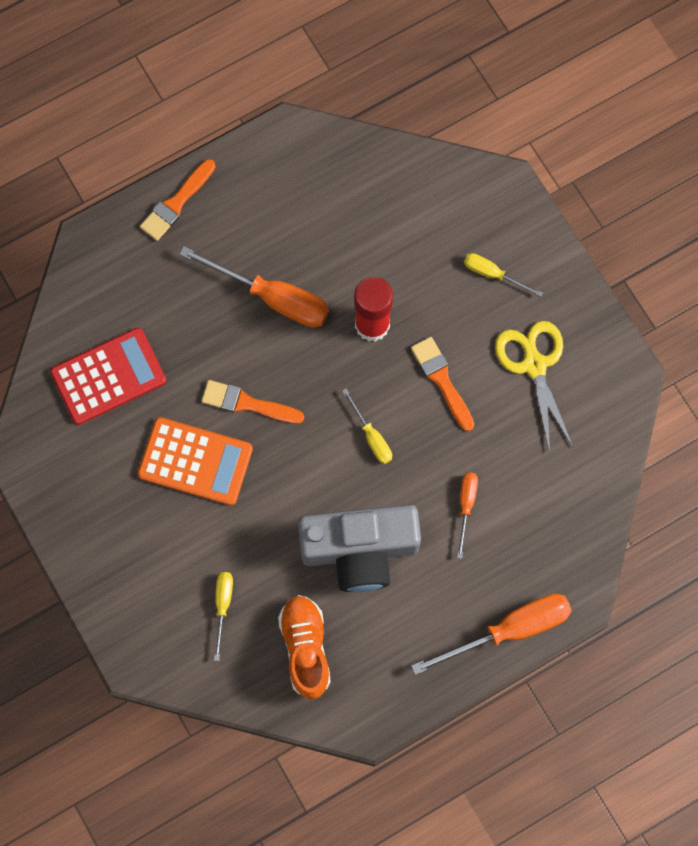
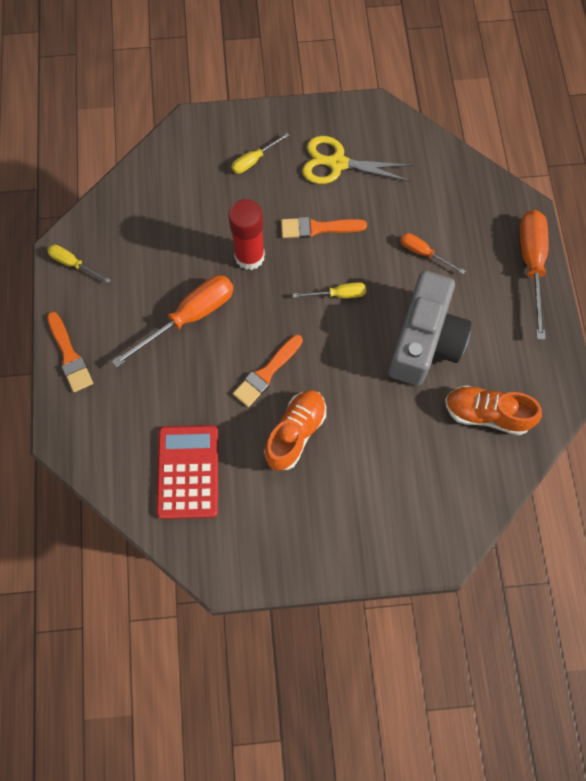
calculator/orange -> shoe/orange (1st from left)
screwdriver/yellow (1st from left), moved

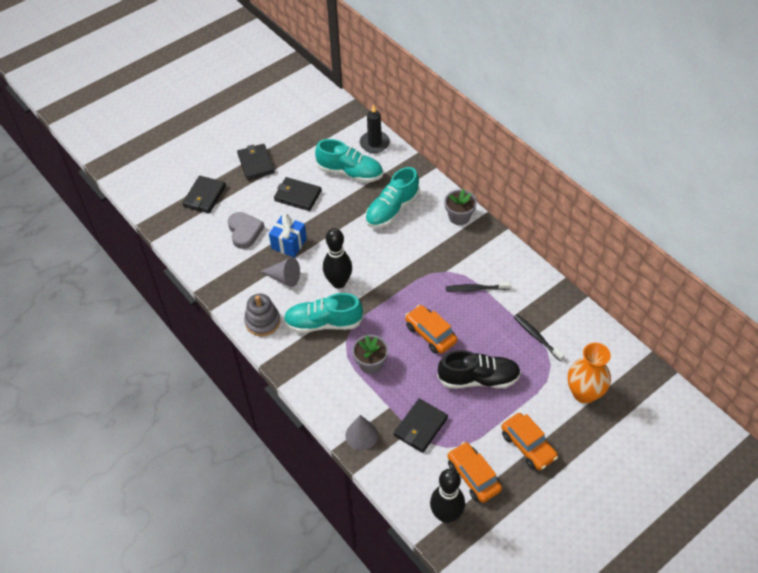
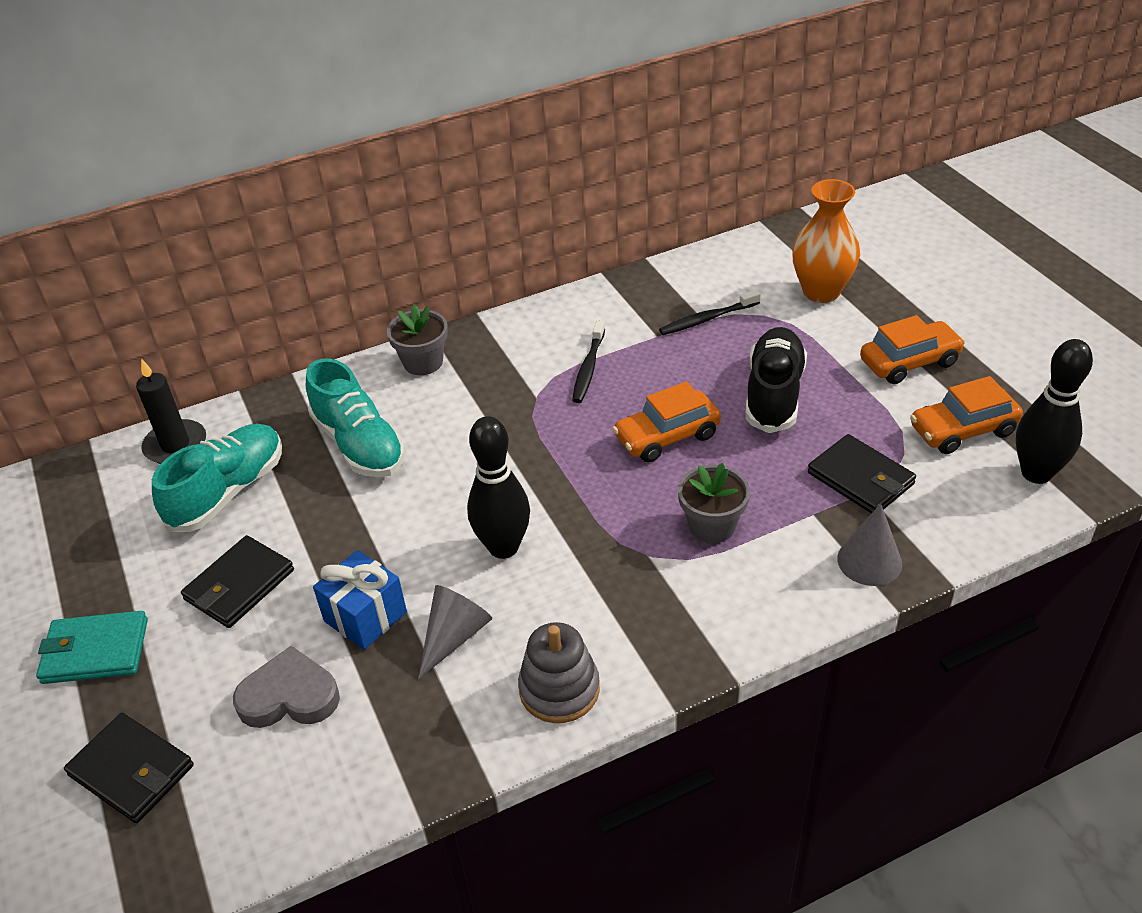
wallet/black (2nd from left) -> wallet/turquoise
shoe/turquoise (1st from left) -> none

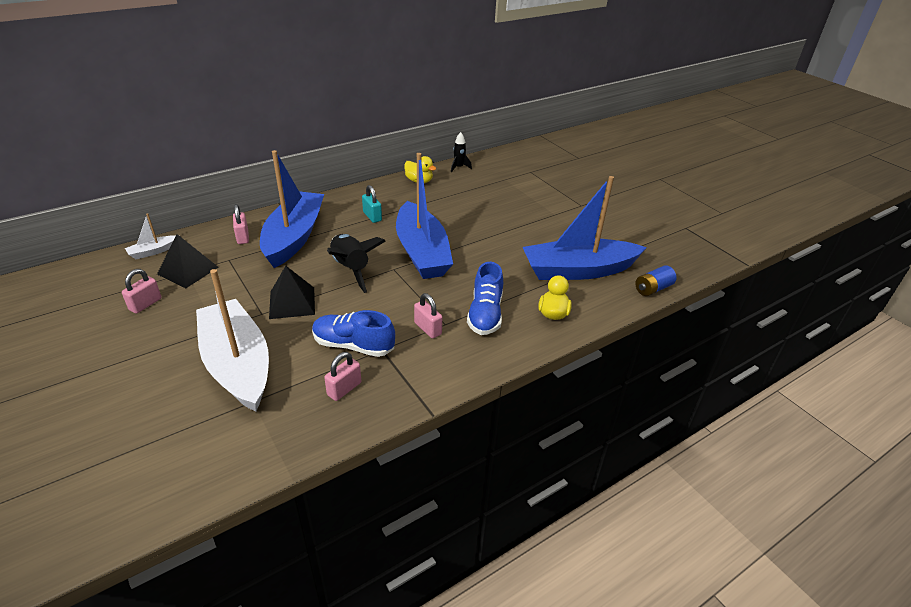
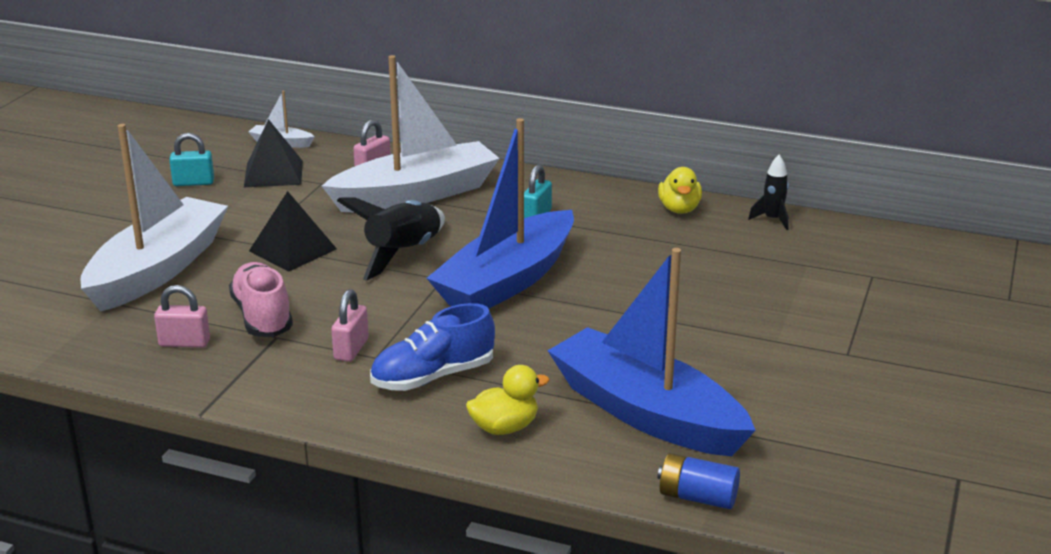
padlock/pink (1st from left) -> padlock/turquoise (1st from left)
boat/blue (1st from left) -> boat/white (3rd from left)
shoe/blue (1st from left) -> shoe/pink

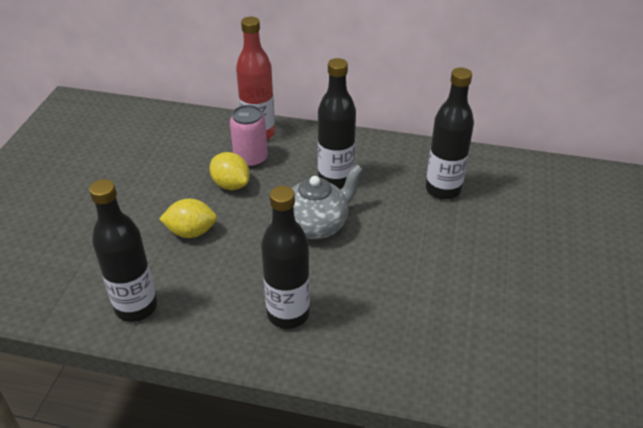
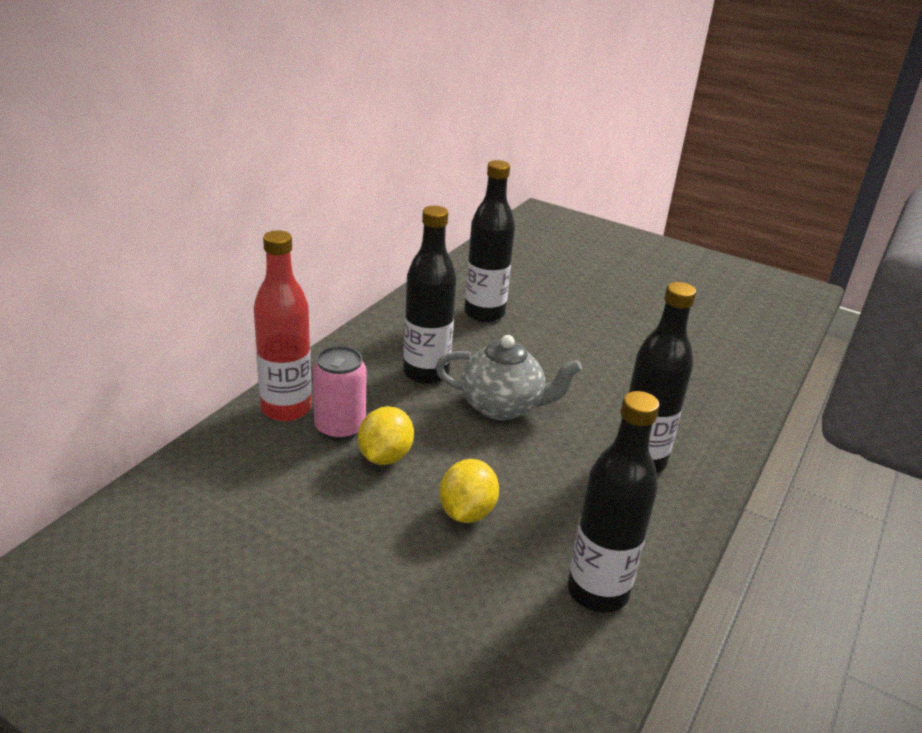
lemon/yellow (2nd from left in the first image) -> lemon/yellow (1st from left), 45 degrees counterclockwise
teapot/grey, 120 degrees clockwise

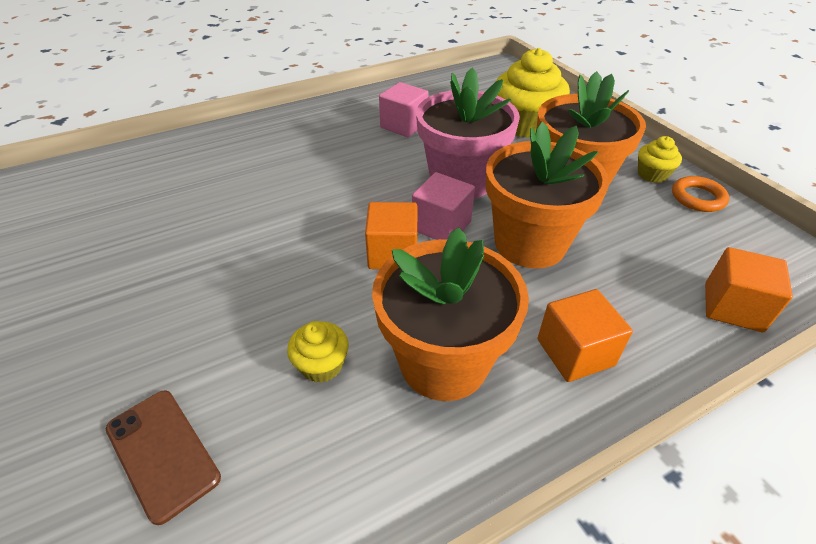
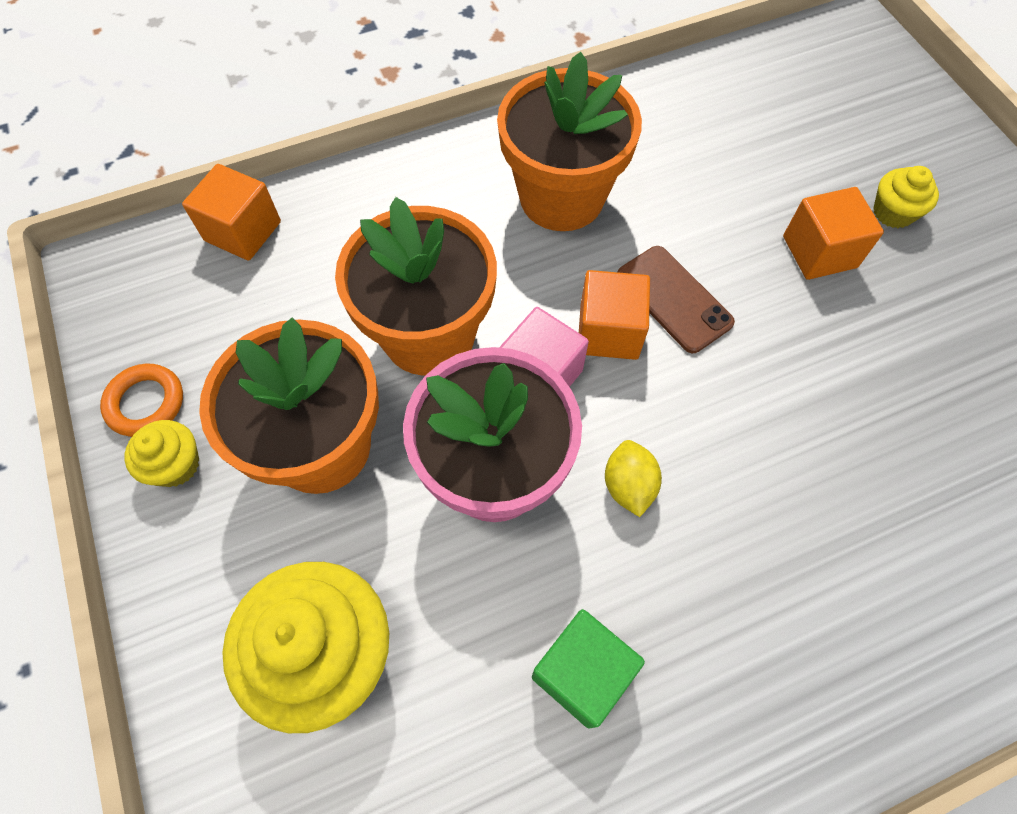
phone/brown, moved
cupcake/yellow (1st from left in the first image) -> cupcake/yellow (3rd from left), moved
cube/pink (1st from left) -> cube/green
cube/orange (2nd from left in the first image) -> cube/orange (3rd from left), moved
none -> lemon/yellow

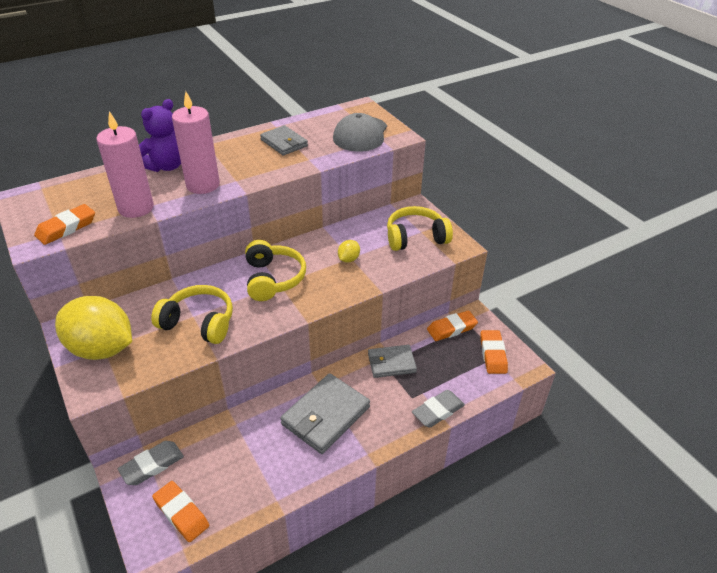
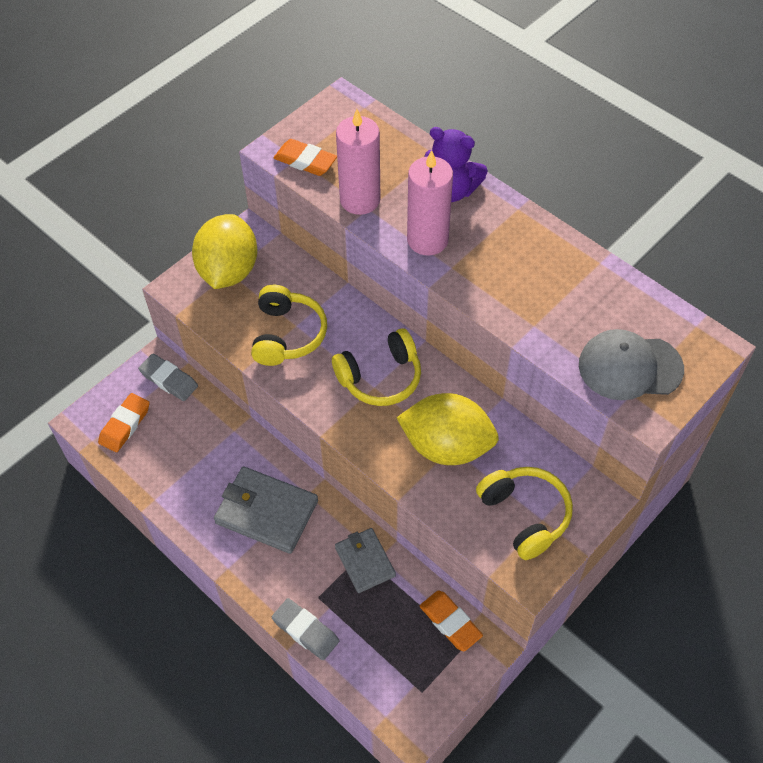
wallet/grey (1st from left) -> none
lemon/yellow (2nd from left), x2.44
eraser/orange (4th from left) -> none

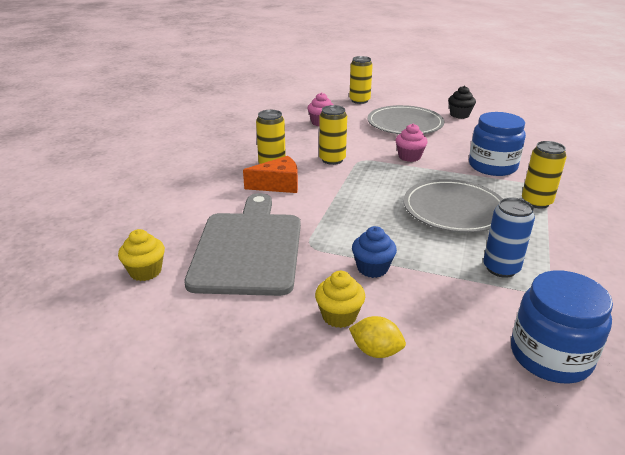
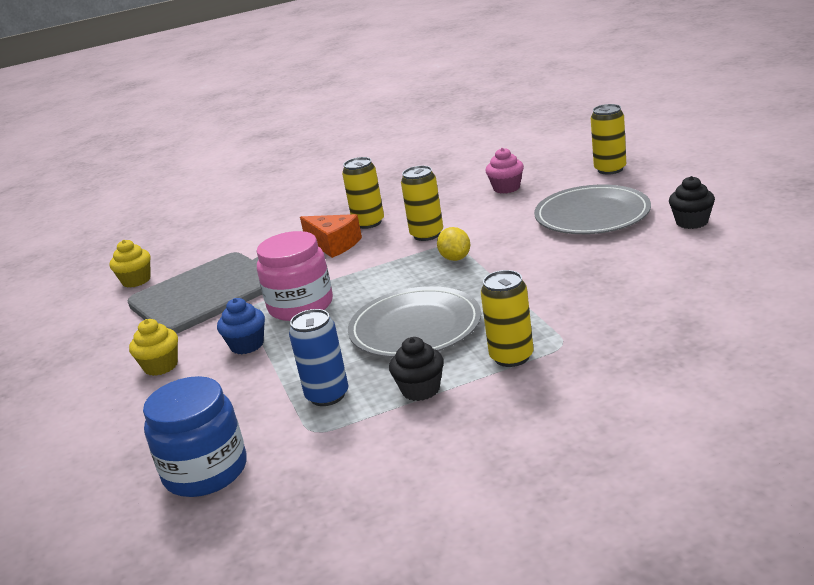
lemon/yellow, moved
cupcake/pink (2nd from left) -> none
jar/blue (1st from left) -> none
none -> jar/pink
none -> cupcake/black (1st from left)

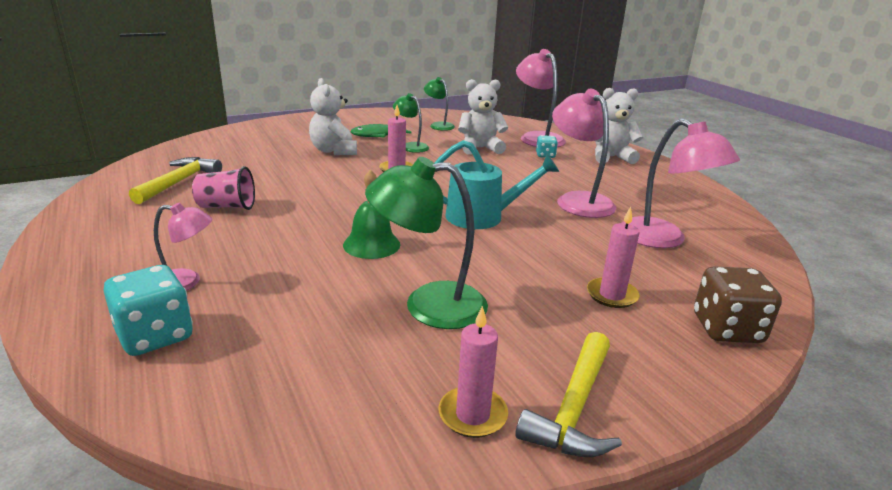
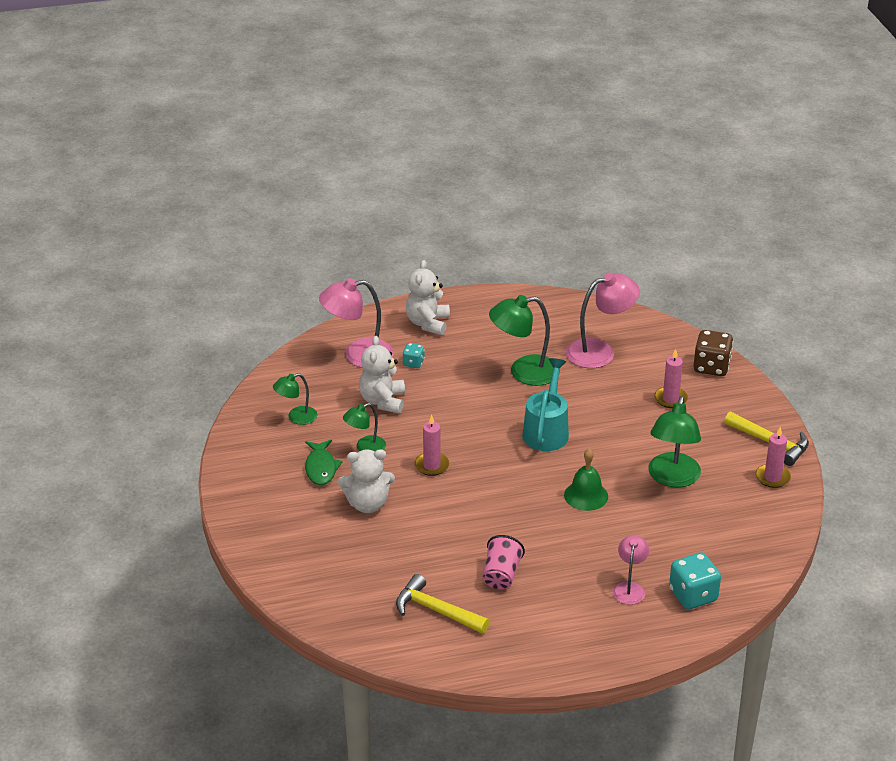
lamp/pink (3rd from left) -> lamp/green (3rd from left)

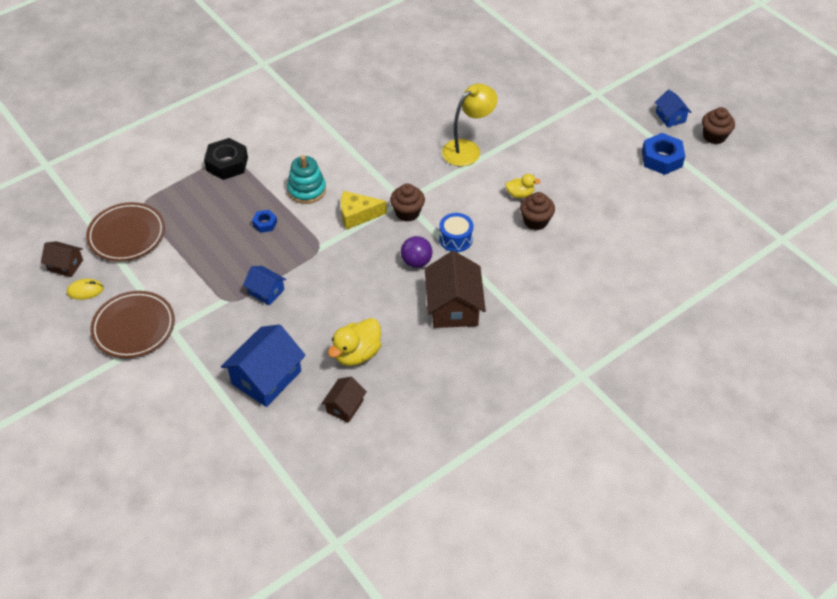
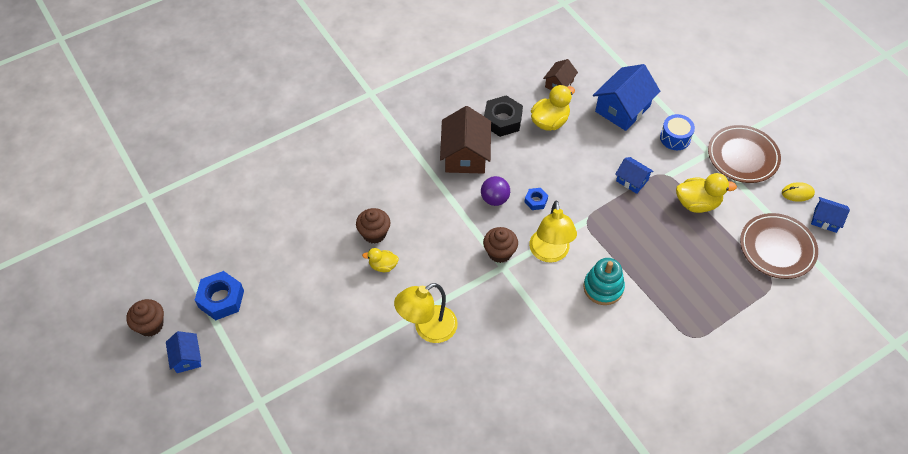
house/brown (1st from left) -> house/blue (4th from left)
nut/black, moved
nut/blue (1st from left in the first image) -> nut/blue (2nd from left), moved
cheese/yellow -> lamp/yellow (2nd from left)
drum/blue, moved
none -> duck/yellow (3rd from left)

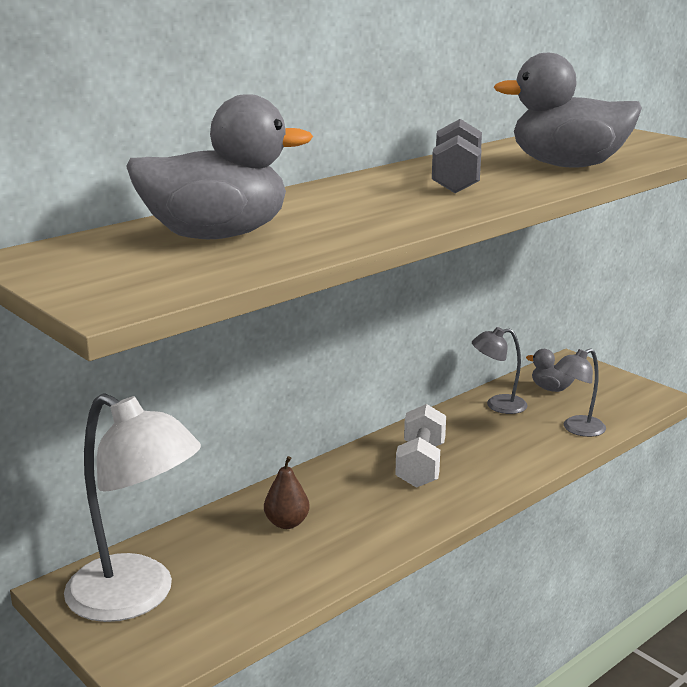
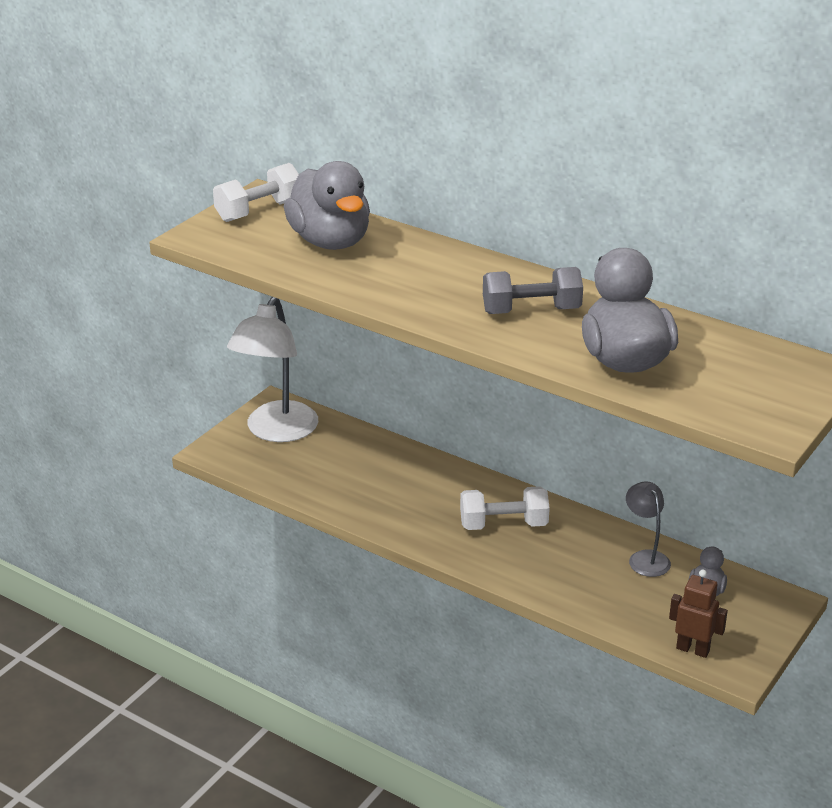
pear/brown -> none
lamp/grey (2nd from left) -> none
none -> dumbbell/white (1st from left)
none -> robot/brown

